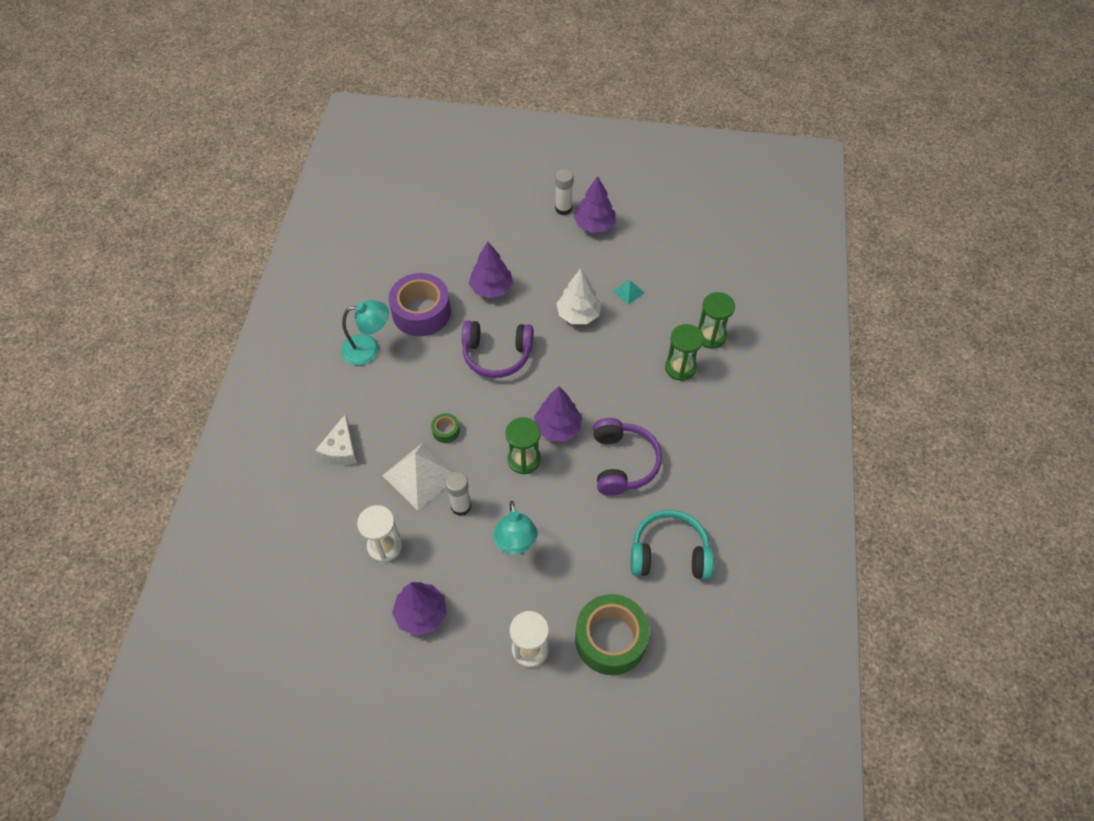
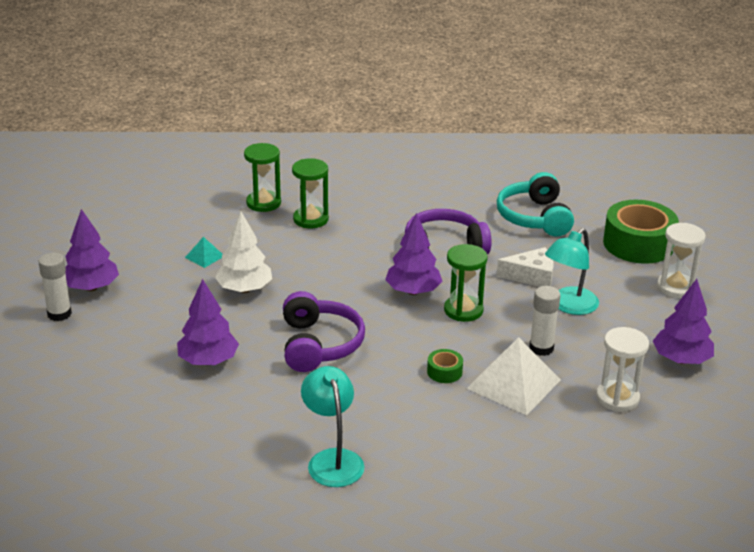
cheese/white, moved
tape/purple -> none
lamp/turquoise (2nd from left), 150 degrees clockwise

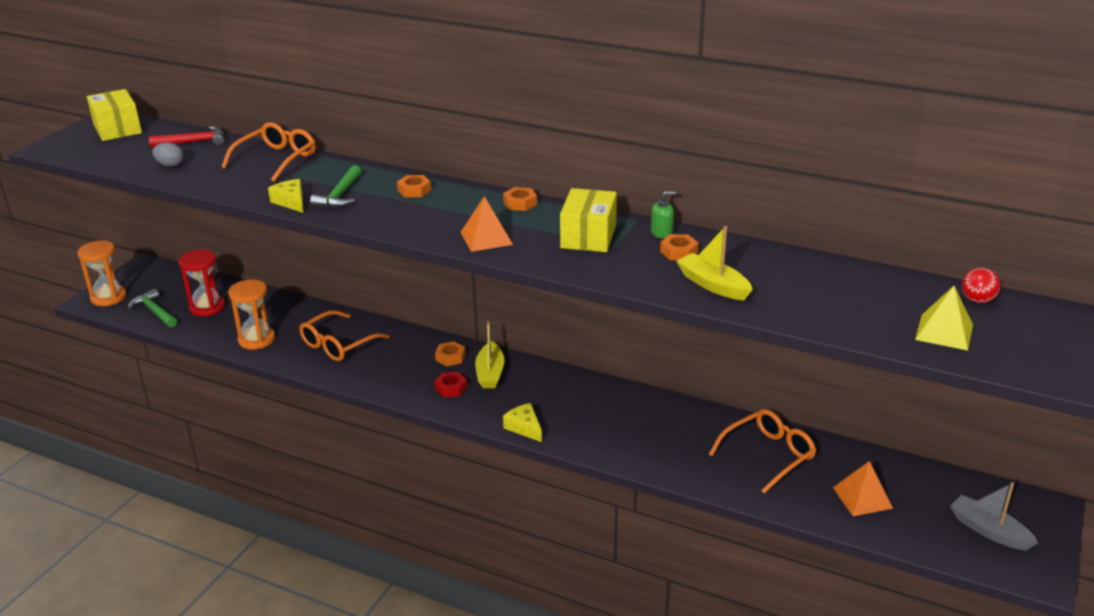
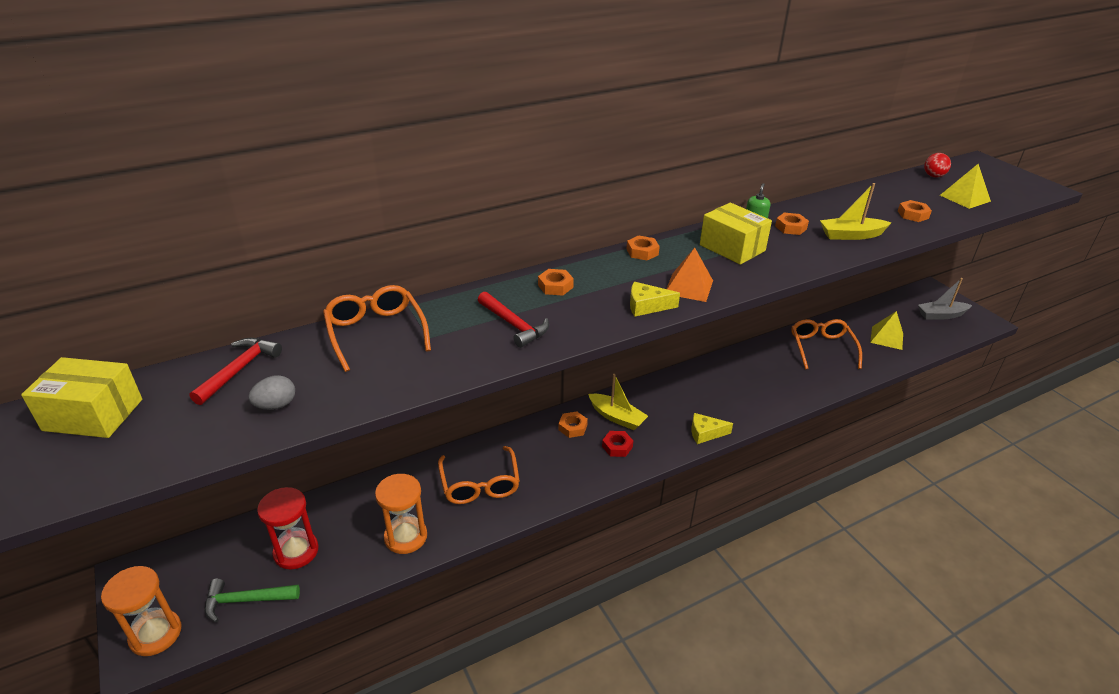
cheese/yellow (1st from left), moved
hammer/green (2nd from left) -> hammer/red (2nd from left)
pyramid/orange (2nd from left) -> pyramid/yellow (1st from left)
none -> nut/orange (5th from left)

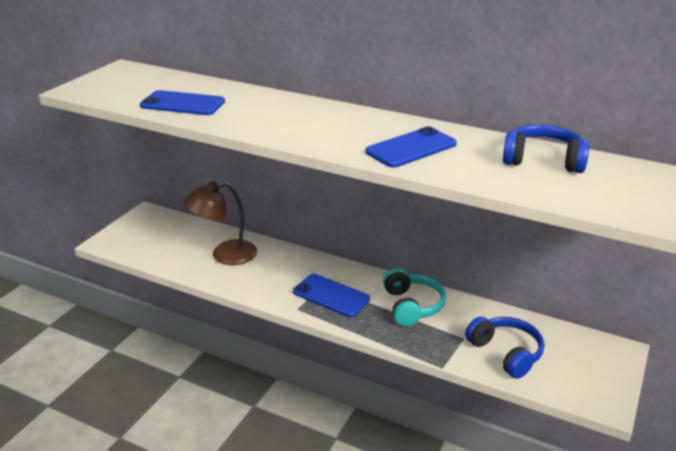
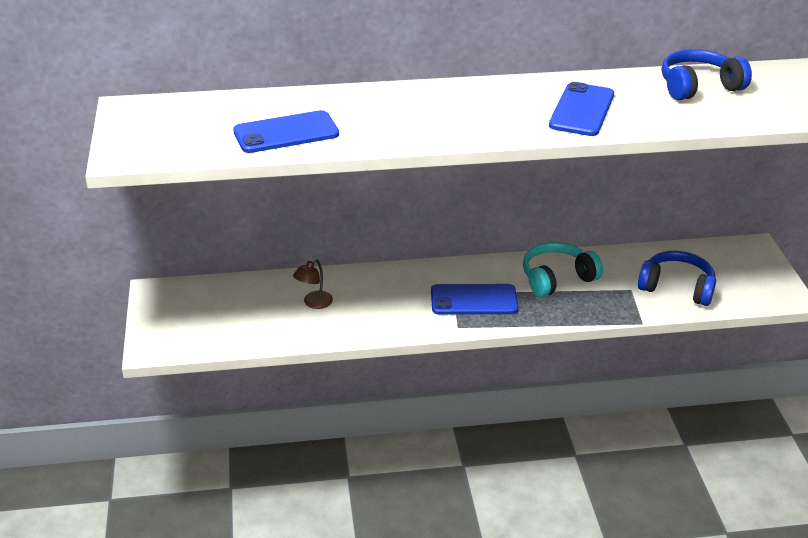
lamp/brown, x0.51
headphones/turquoise, 75 degrees counterclockwise

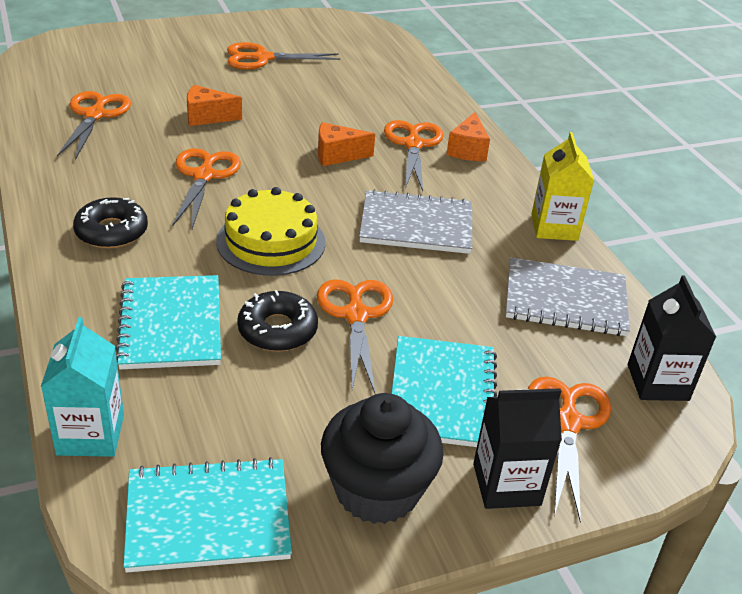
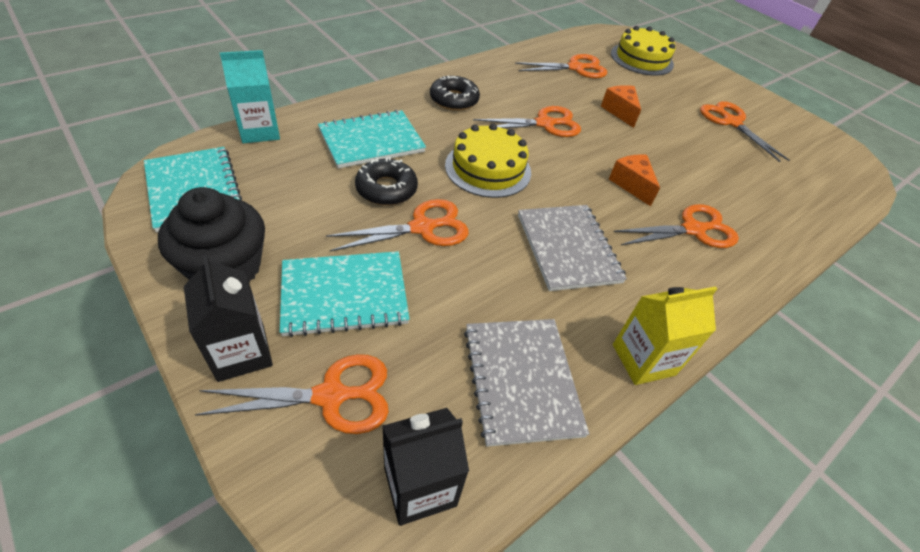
cheese/orange (3rd from left) -> none
none -> cake/yellow (2nd from left)

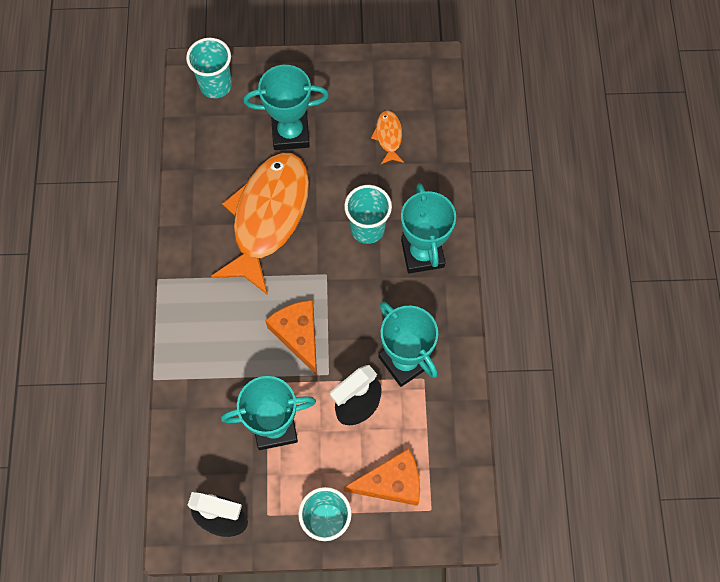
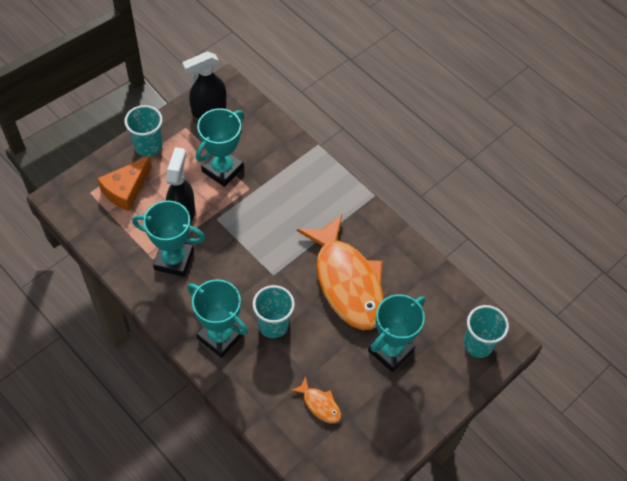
cheese/orange (1st from left) -> none

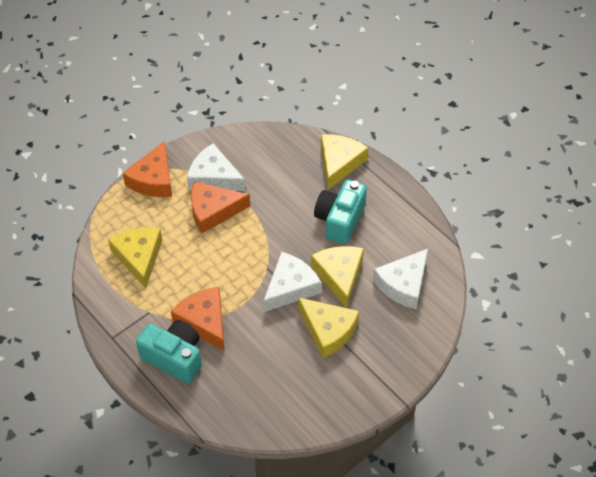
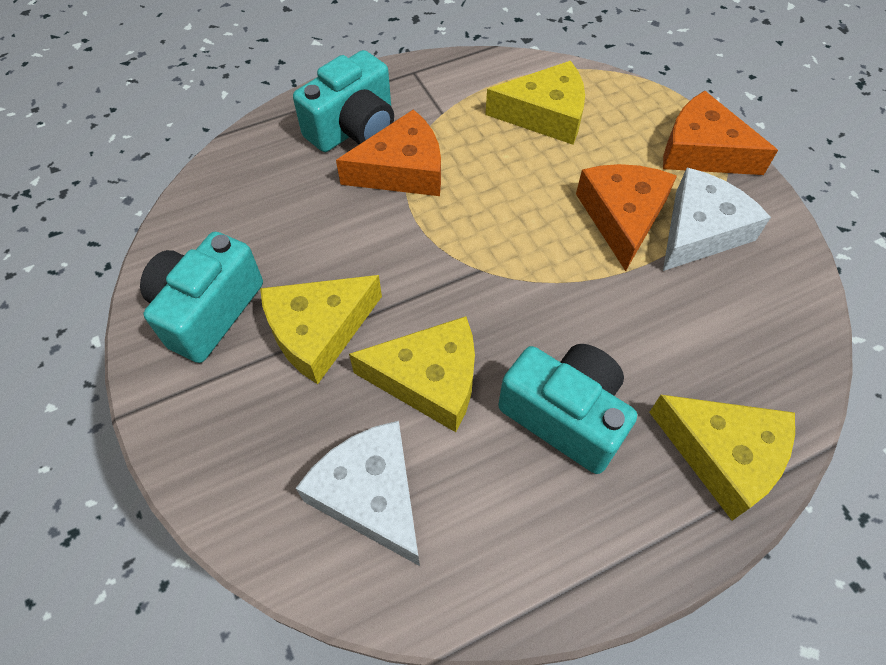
cheese/white (2nd from left) -> none
none -> camera/turquoise (1st from left)

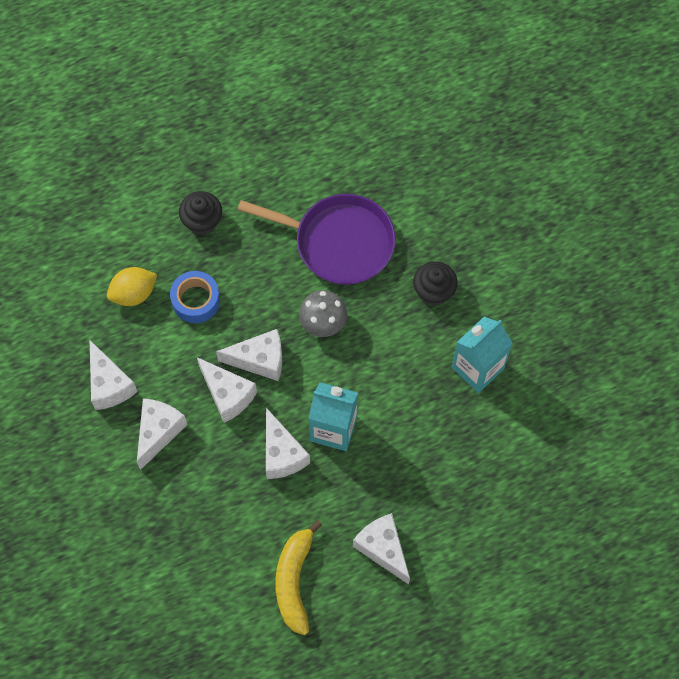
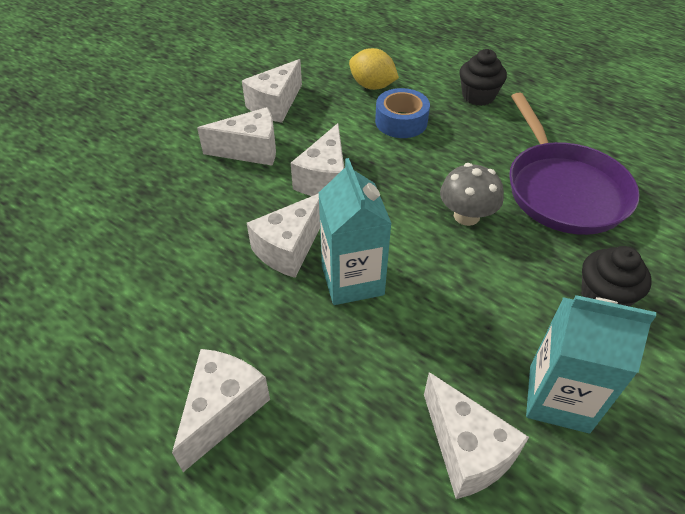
cheese/white (4th from left in the first image) -> cheese/white (6th from left), moved
banana/yellow -> none

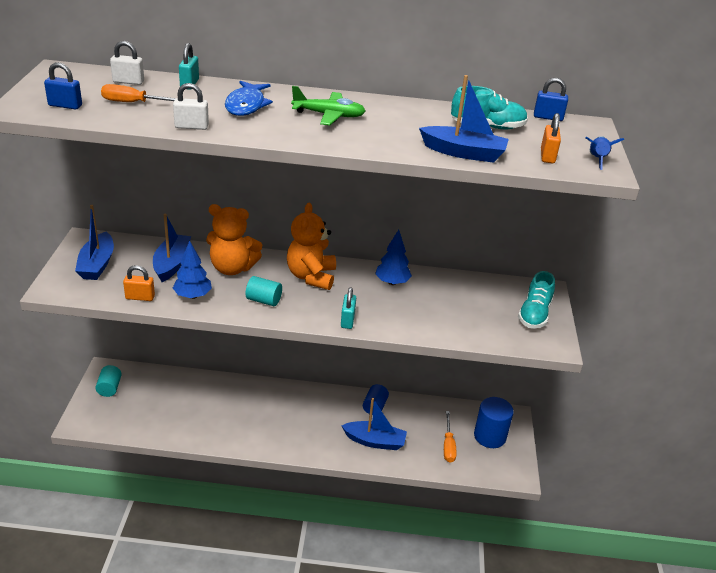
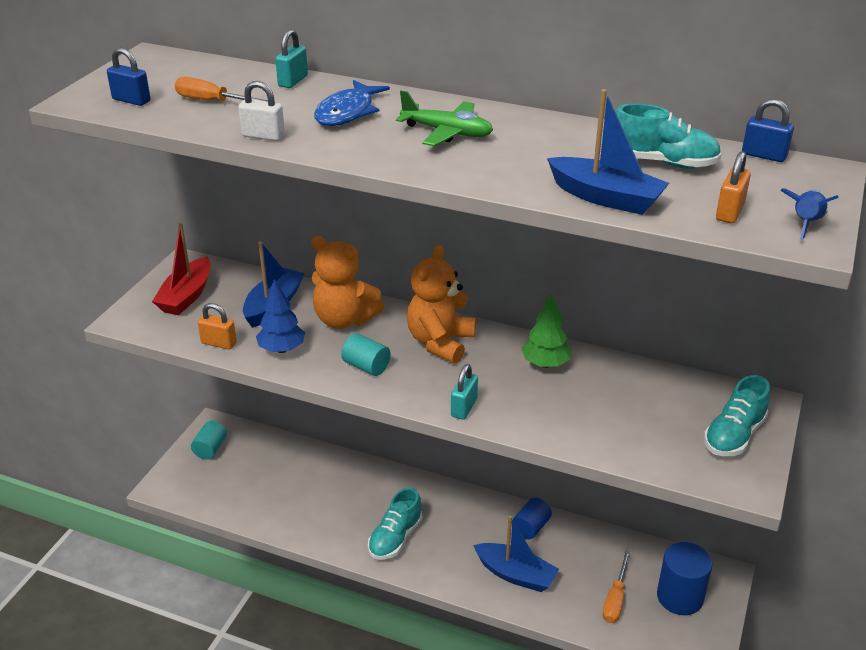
boat/blue (1st from left) -> boat/red
padlock/white (1st from left) -> none
tree/blue (2nd from left) -> tree/green
none -> shoe/turquoise (1st from left)

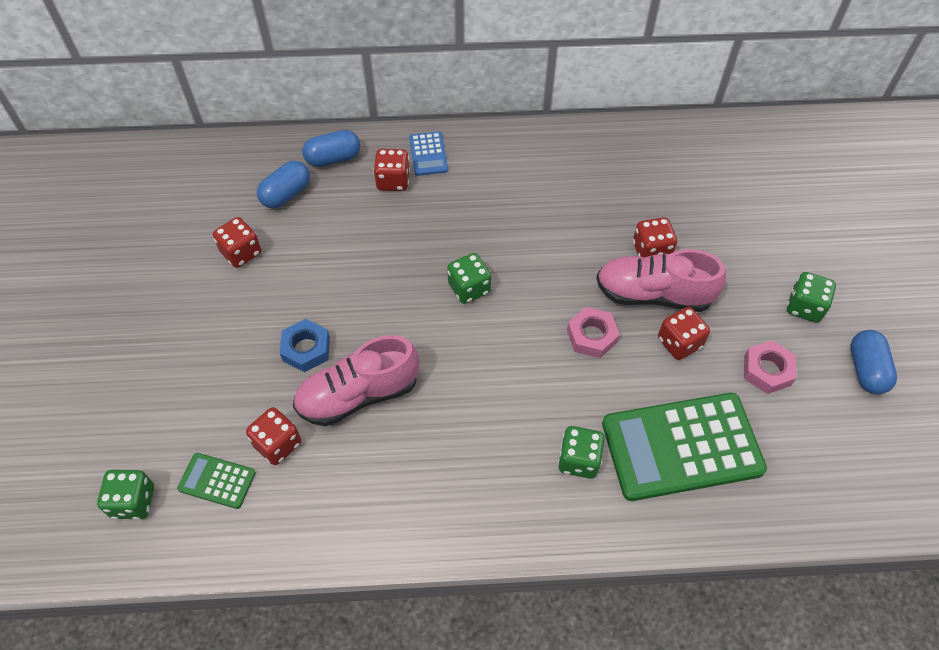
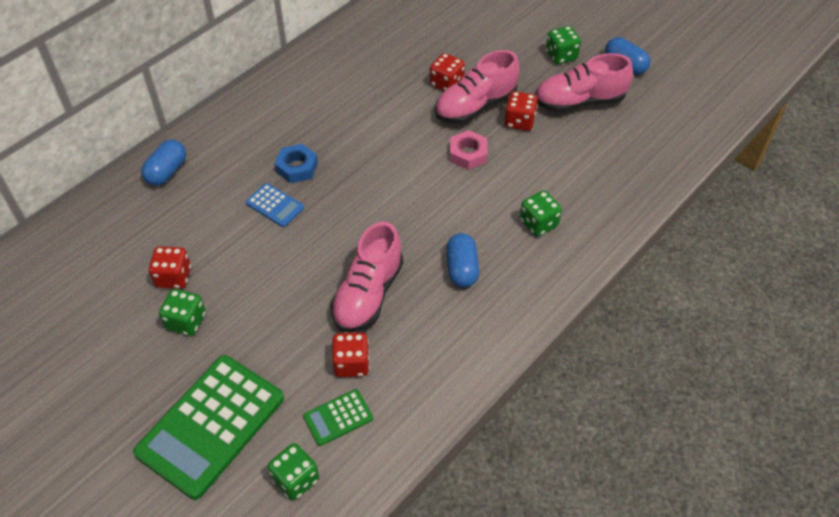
capsule/blue (1st from left in the first image) -> capsule/blue (2nd from left), moved
nut/blue, moved
dice/red (3rd from left) -> none
calculator/blue, moved
dice/green (2nd from left in the first image) -> dice/green (1st from left), moved
calculator/green (2nd from left in the first image) -> calculator/green (1st from left), moved
nut/pink (2nd from left) -> shoe/pink (3rd from left)

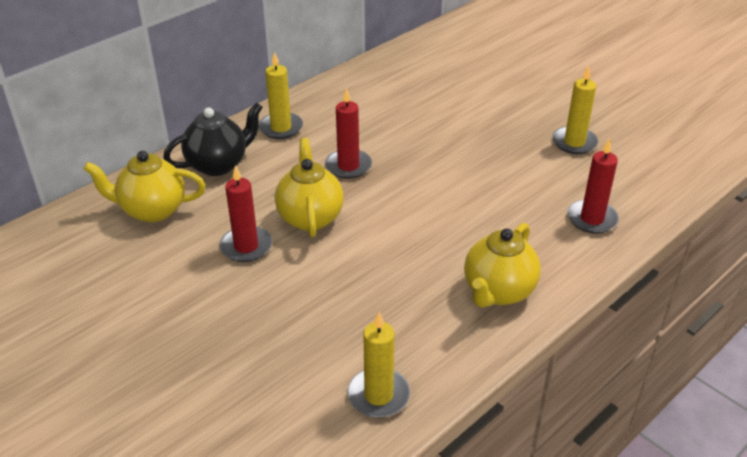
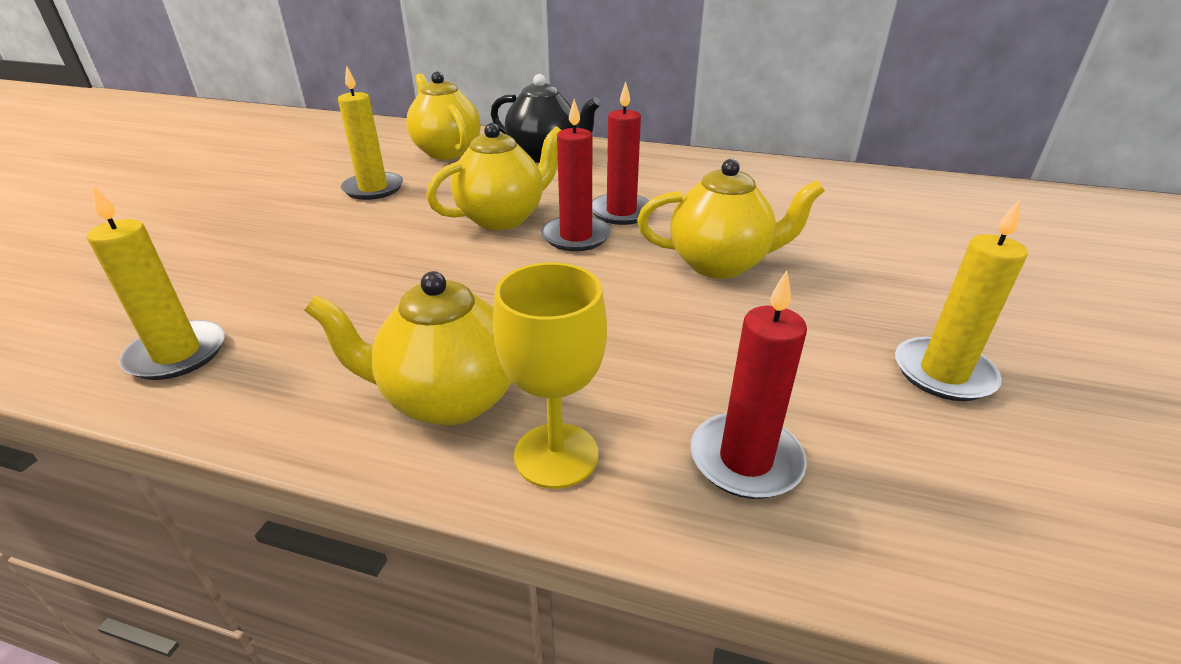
candle/red (1st from left), moved
candle/yellow (1st from left in the first image) -> candle/yellow (2nd from left), moved
none -> goblet/yellow
none -> teapot/yellow (4th from left)

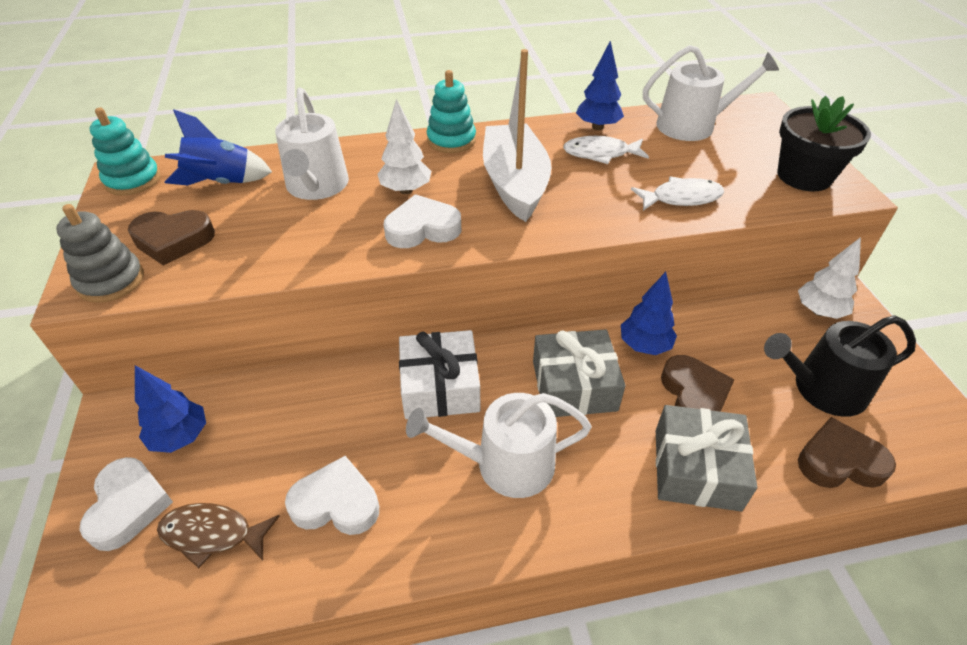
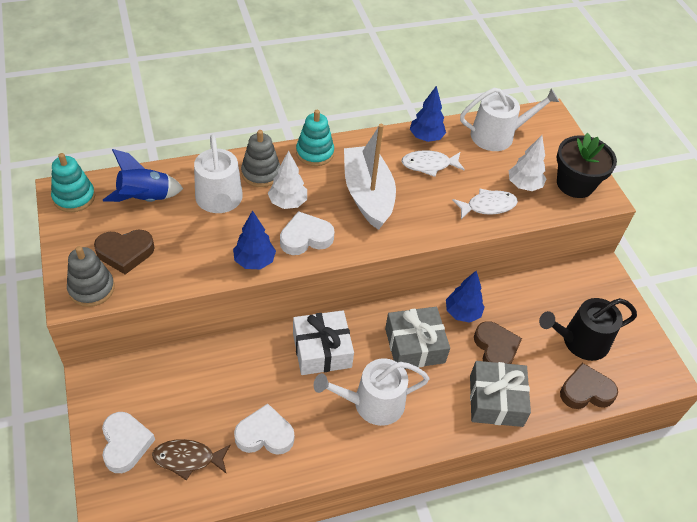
tree/blue (1st from left), moved
tree/white (2nd from left), moved
none -> stacking toy/grey (2nd from left)

